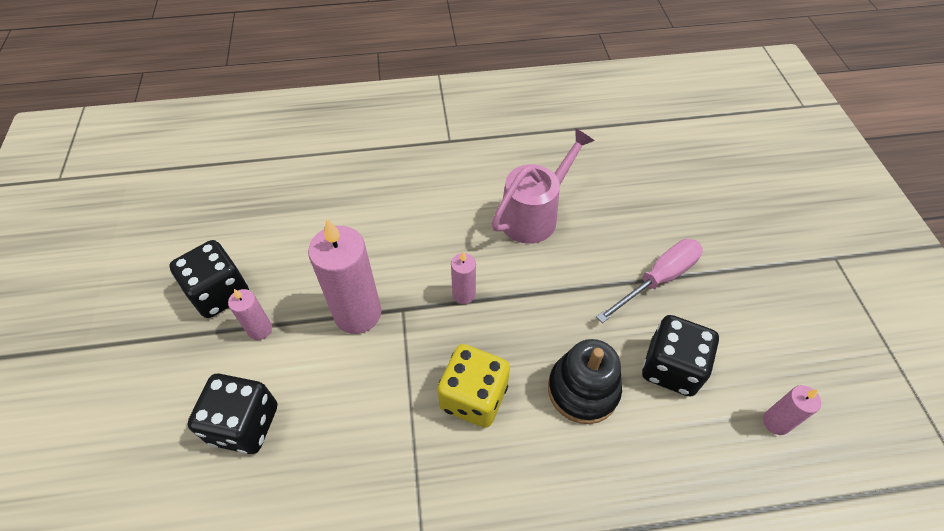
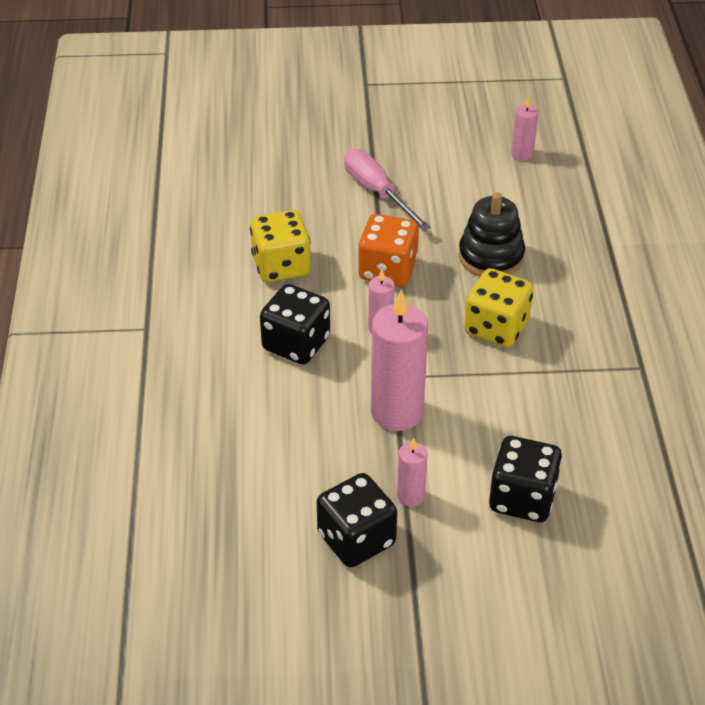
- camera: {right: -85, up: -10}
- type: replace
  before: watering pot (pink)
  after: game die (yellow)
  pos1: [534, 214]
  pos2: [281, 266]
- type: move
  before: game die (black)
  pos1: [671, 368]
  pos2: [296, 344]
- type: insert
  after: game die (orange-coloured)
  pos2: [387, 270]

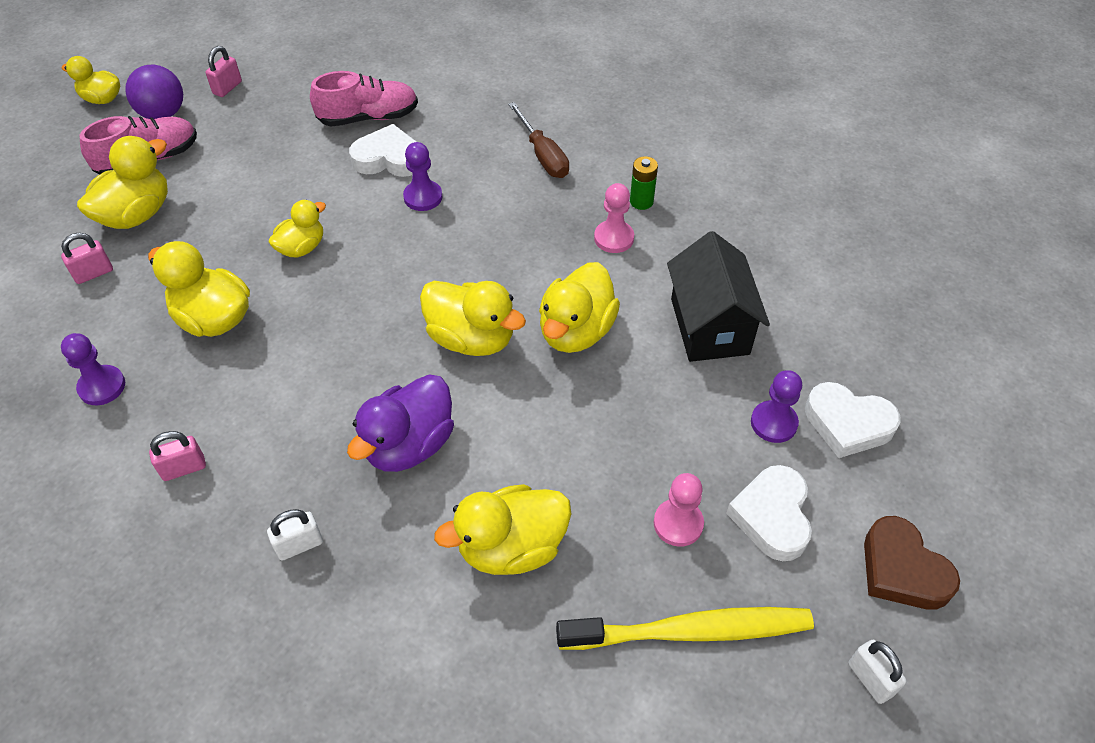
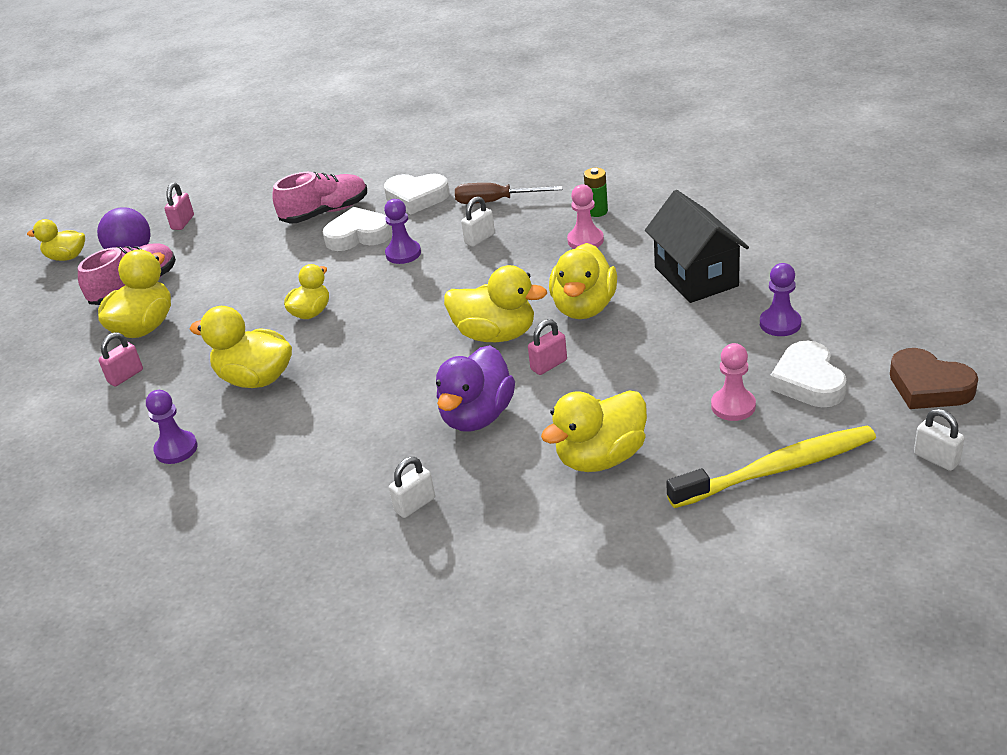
- camera: {right: -10, up: -15}
- type: move
  before: small lock (pink)
  pos1: [184, 468]
  pos2: [549, 365]
- type: rotate
  before: hand screwdriver (brown)
  pos1: [543, 155]
  pos2: [495, 201]
  turn: 135
- type: move
  before: heart (snow-white)
  pos1: [848, 424]
  pos2: [416, 198]
- type: insert
  after: small lock (snow-white)
  pos2: [479, 239]

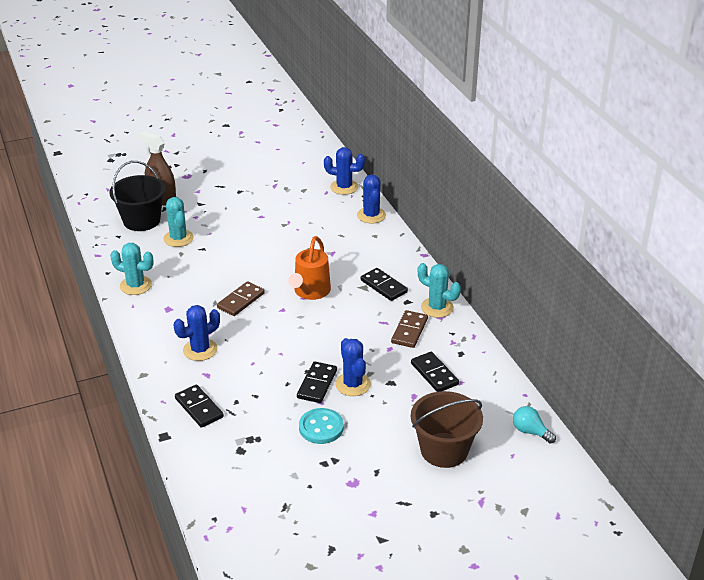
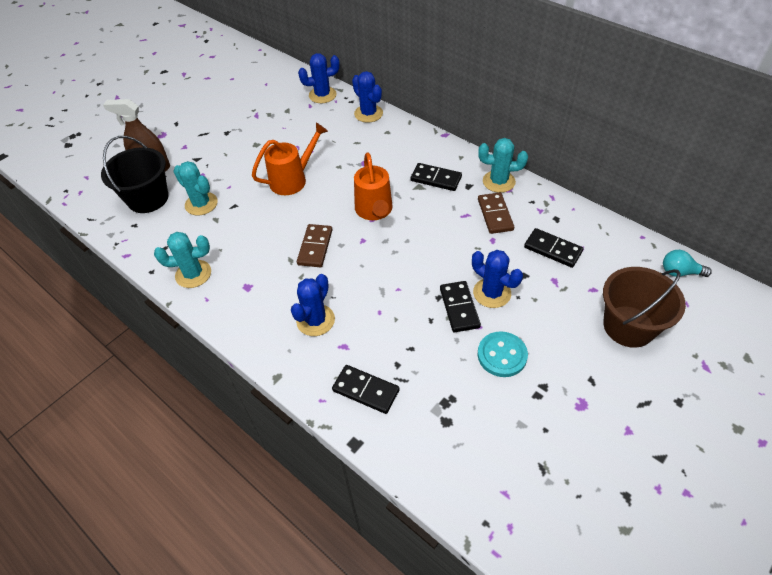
- camera: {right: -25, up: 15}
- type: insert
  after: watering pot (orange-coloured)
  pos2: [293, 179]

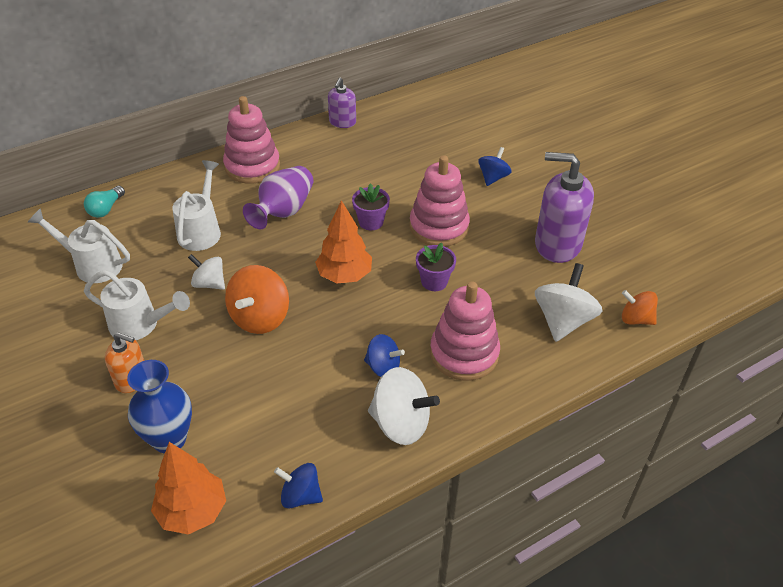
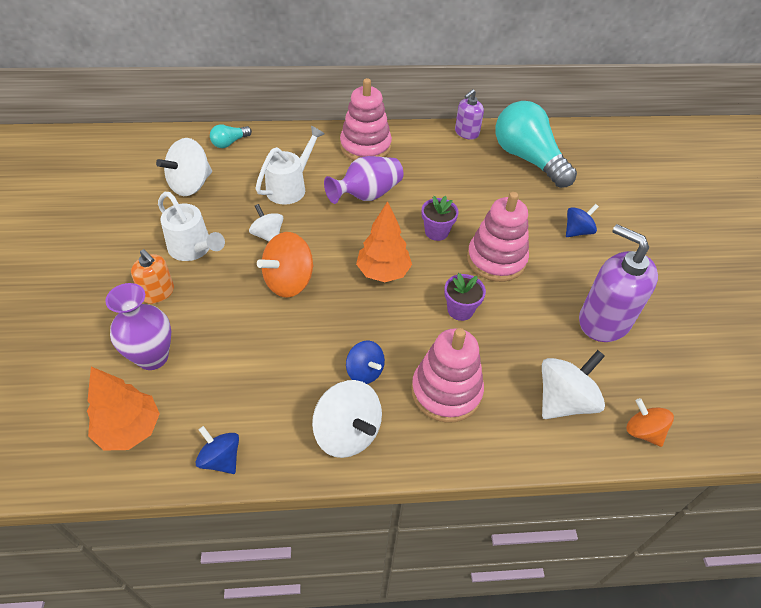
- camera: {right: 25, up: 5}
- type: replace
  before: watering pot (snow-white)
  after: whirligig (snow-white)
  pos1: [92, 265]
  pos2: [191, 185]
- type: recolor
  before: vase (cobalt)
  after: vase (violet)
  pos1: [169, 439]
  pos2: [152, 357]
- type: insert
  after: light bulb (aqua)
  pos2: [528, 159]

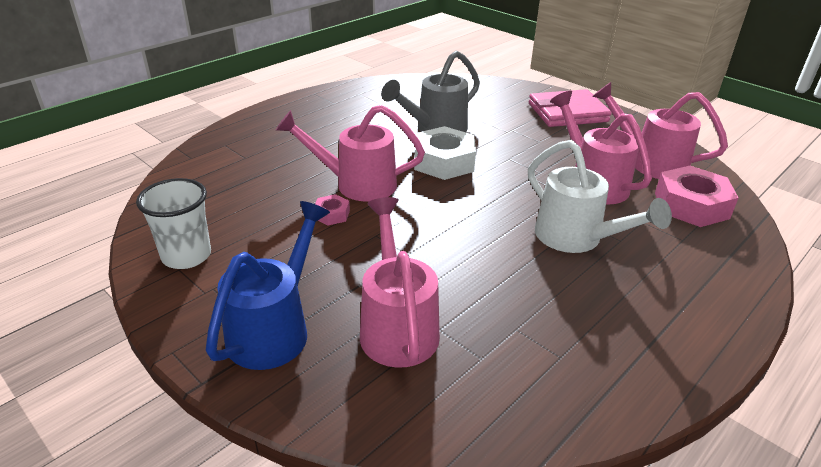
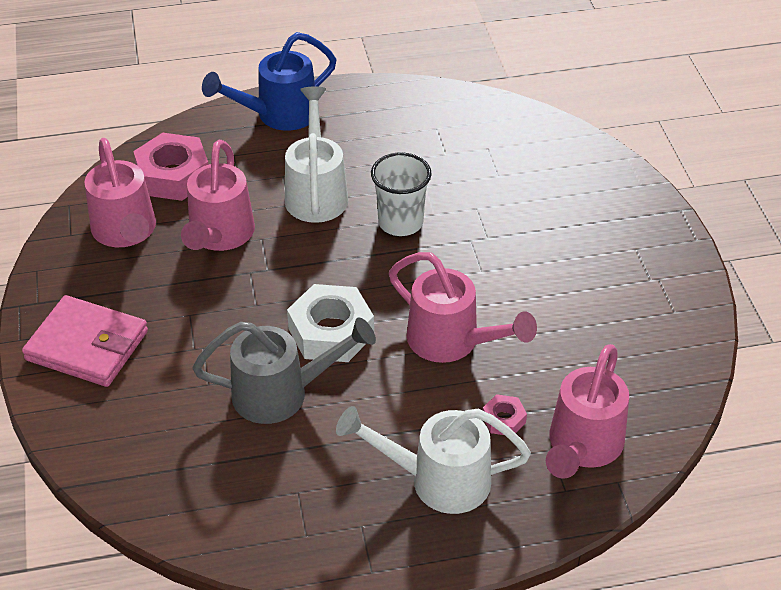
- camera: {right: -145, up: 10}
- type: move
  before: cup (snow-white)
  pos1: [186, 256]
  pos2: [400, 223]
- type: move
  before: watering pot (cobalt)
  pos1: [274, 329]
  pos2: [279, 115]
- type: move
  before: hexagon nut (pink)
  pos1: [332, 214]
  pos2: [503, 419]
- type: move
  before: watering pot (pink)
  pos1: [397, 326]
  pos2: [582, 446]
- type: insert
  after: watering pot (snow-white)
  pos2: [438, 480]

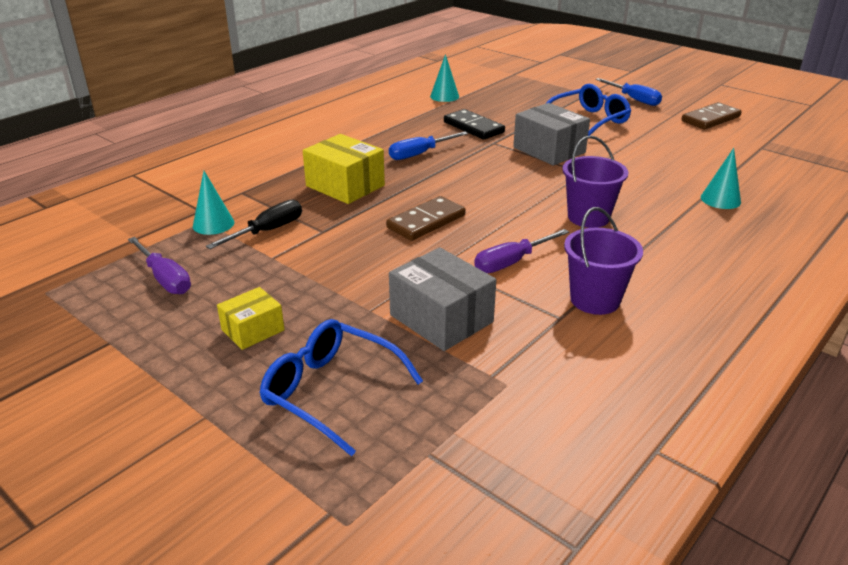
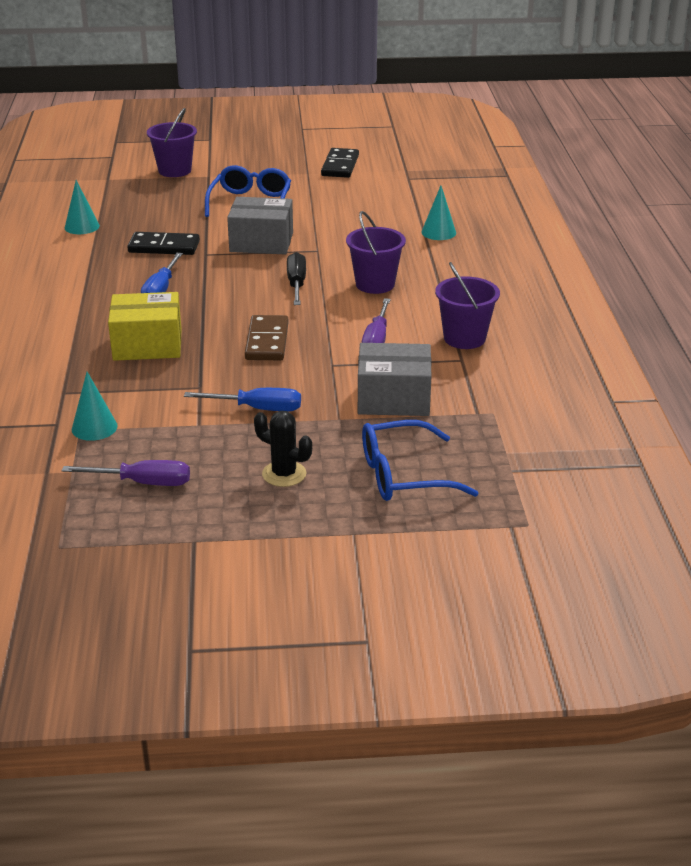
- camera: {right: -45, up: 0}
- type: move
  before: hand screwdriver (black)
  pos1: [268, 231]
  pos2: [296, 284]
- type: replace
  before: box (yellow)
  after: cactus (black)
  pos1: [253, 330]
  pos2: [284, 474]
- type: move
  before: hand screwdriver (cobalt)
  pos1: [634, 99]
  pos2: [258, 409]
- type: recolor
  before: domino piece (brown)
  after: domino piece (black)
  pos1: [710, 119]
  pos2: [340, 166]
- type: insert
  after: sand bucket (violet)
  pos2: [175, 170]

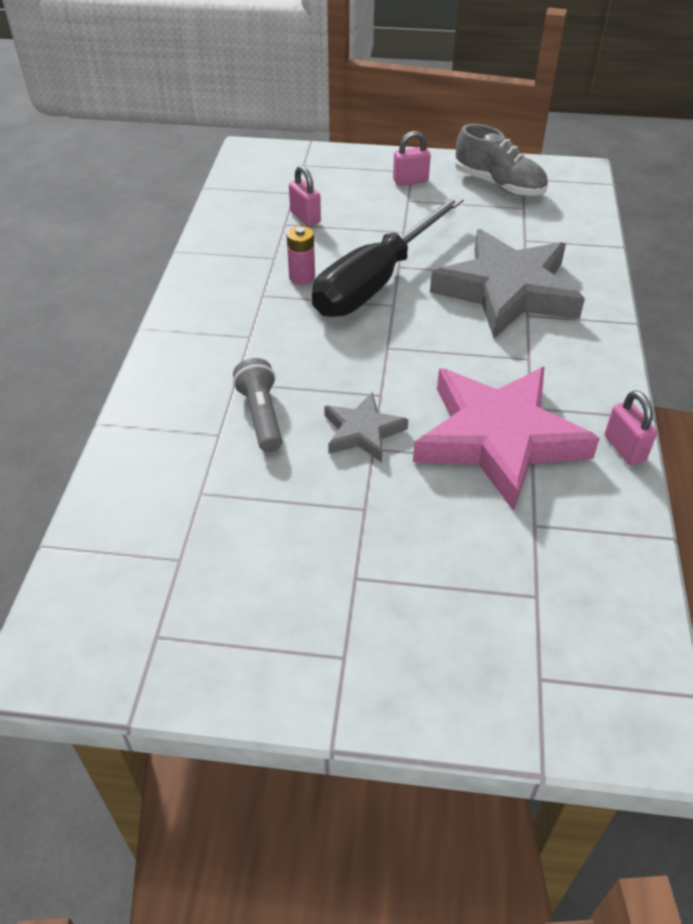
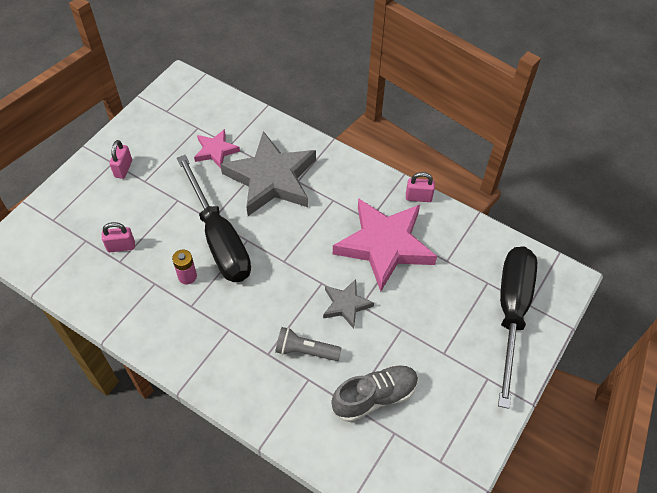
- camera: {right: -65, up: 10}
- type: move
  before: shoe (grey)
  pos1: [499, 185]
  pos2: [374, 397]
- type: insert
  after: star shape (pink)
  pos2: [216, 151]
- type: insert
  after: hand screwdriver (black)
  pos2: [511, 312]

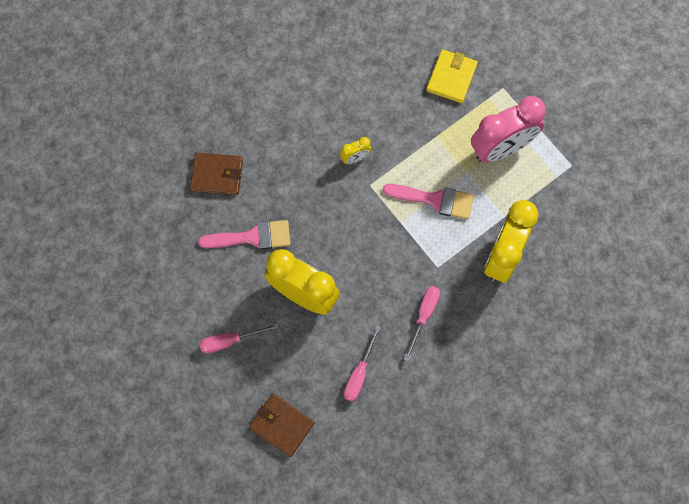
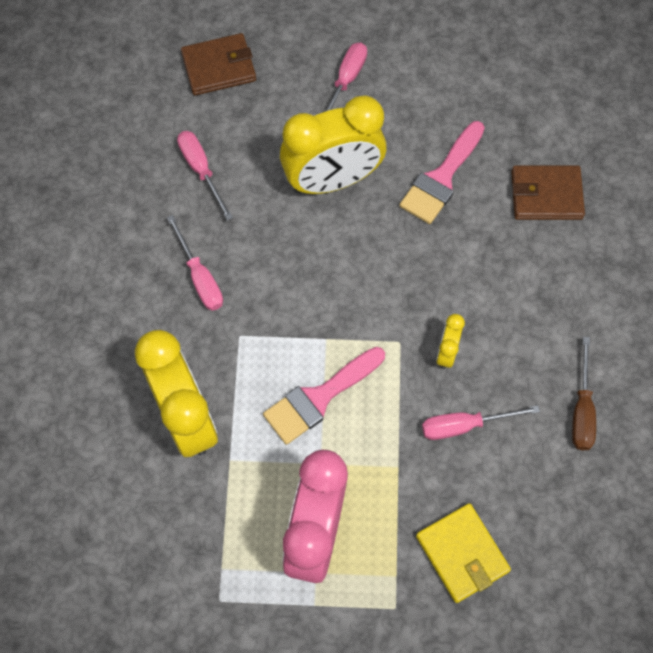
- camera: {right: 130, up: -5}
- type: rotate
  before: card wallet (brown)
  pos1: [217, 175]
  pos2: [546, 195]
  turn: 45
- type: insert
  after: hand screwdriver (pink)
  pos2: [464, 425]
- type: insert
  after: hand screwdriver (brown)
  pos2: [581, 410]

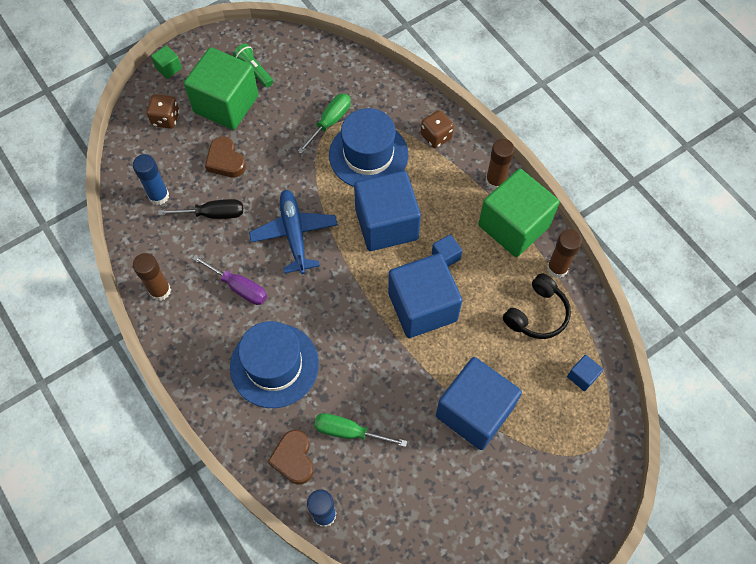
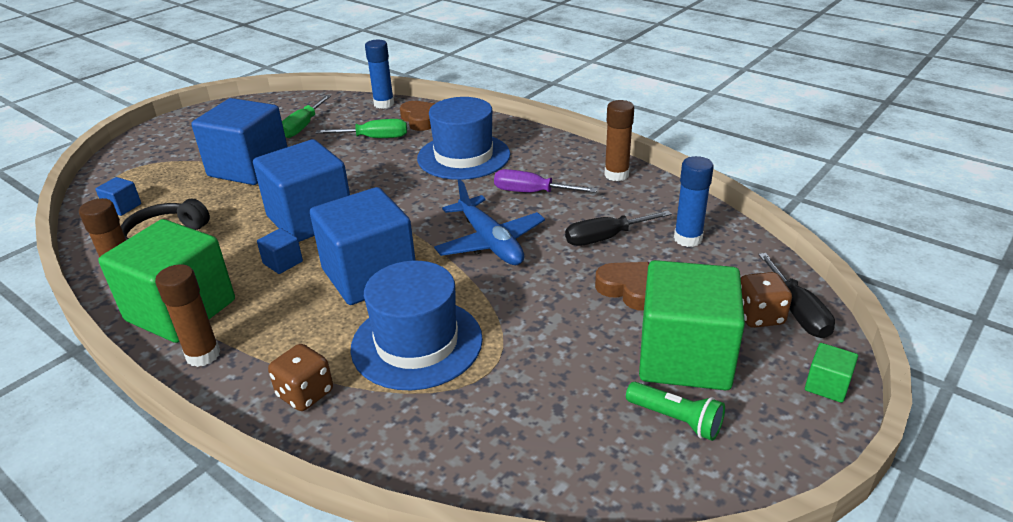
- camera: {right: 165, up: -30}
- type: move
  before: hand screwdriver (leaf-green)
  pos1: [330, 122]
  pos2: [303, 127]
- type: insert
  after: hand screwdriver (black)
  pos2: [797, 312]

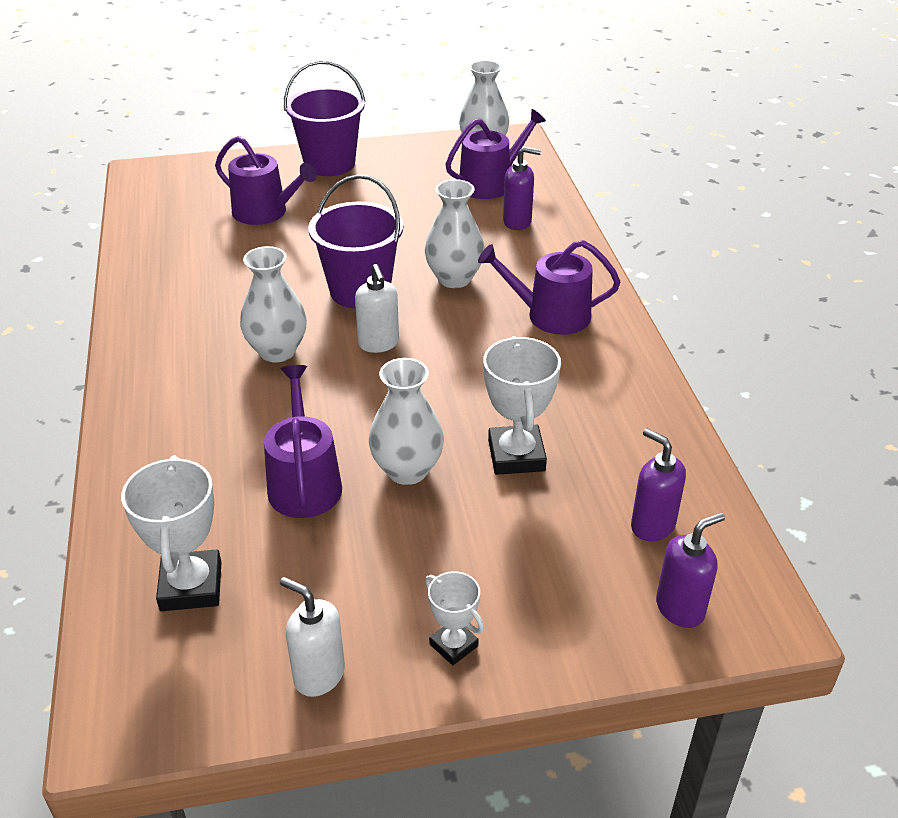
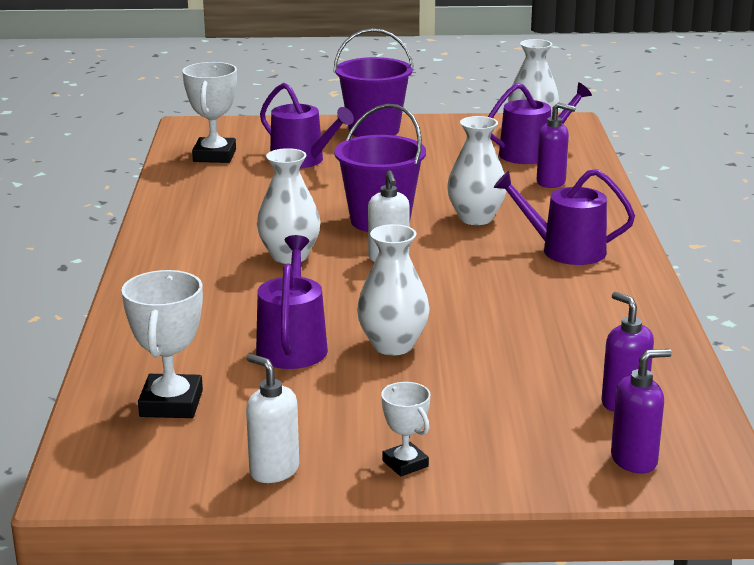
- camera: {right: 10, up: -15}
- type: move
  before: trophy (snow-white)
  pos1: [516, 455]
  pos2: [214, 156]

